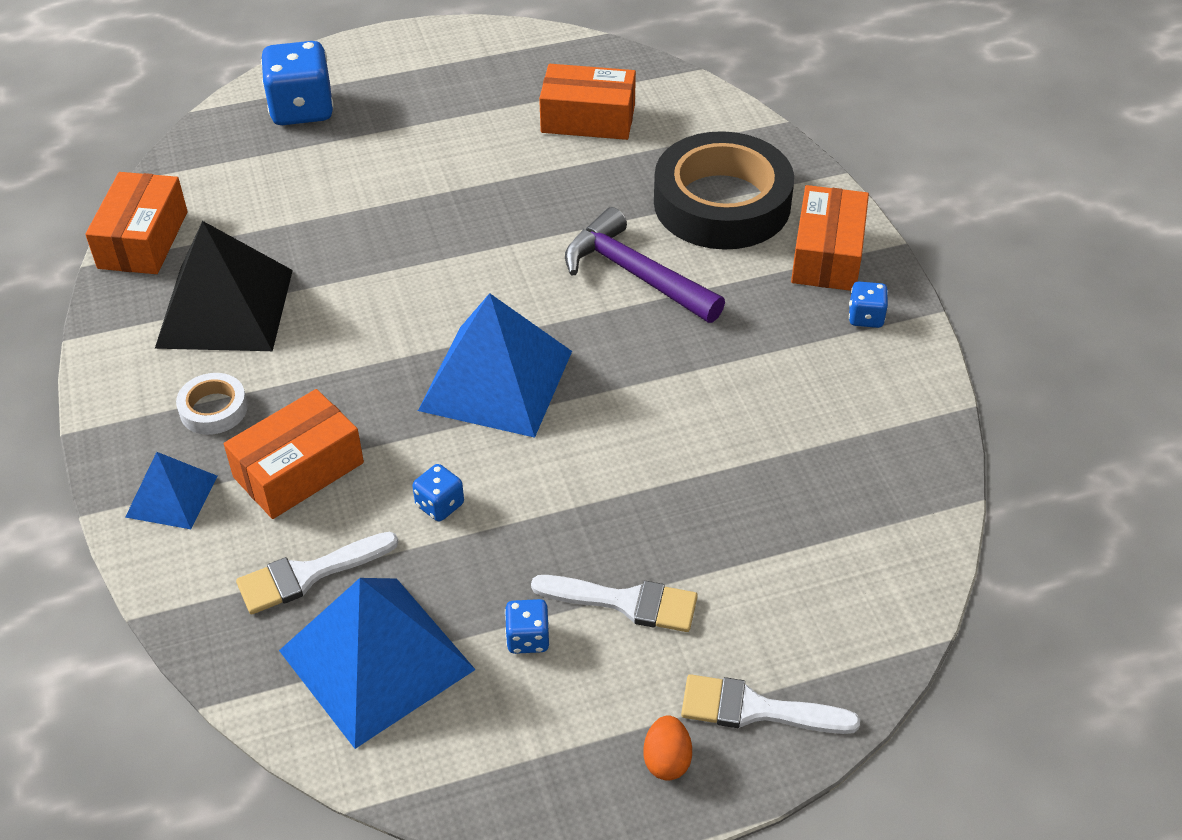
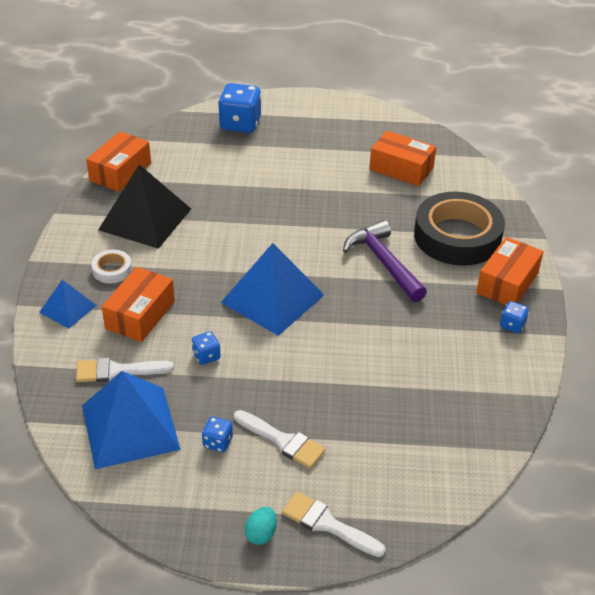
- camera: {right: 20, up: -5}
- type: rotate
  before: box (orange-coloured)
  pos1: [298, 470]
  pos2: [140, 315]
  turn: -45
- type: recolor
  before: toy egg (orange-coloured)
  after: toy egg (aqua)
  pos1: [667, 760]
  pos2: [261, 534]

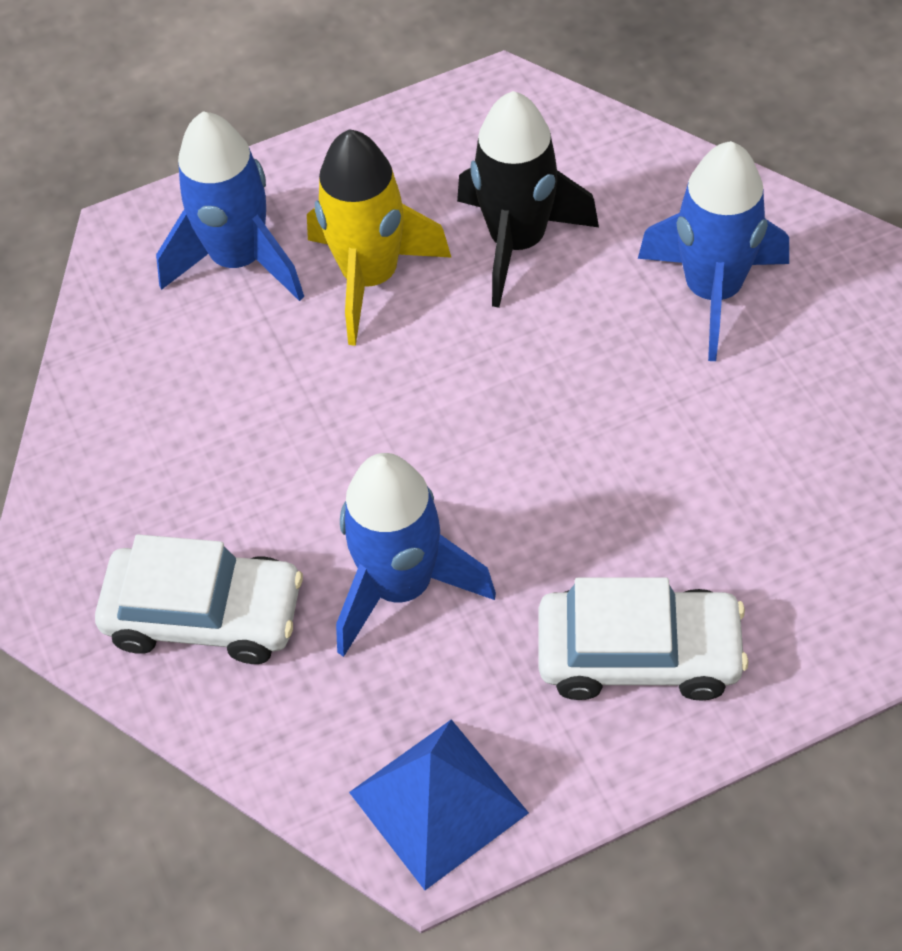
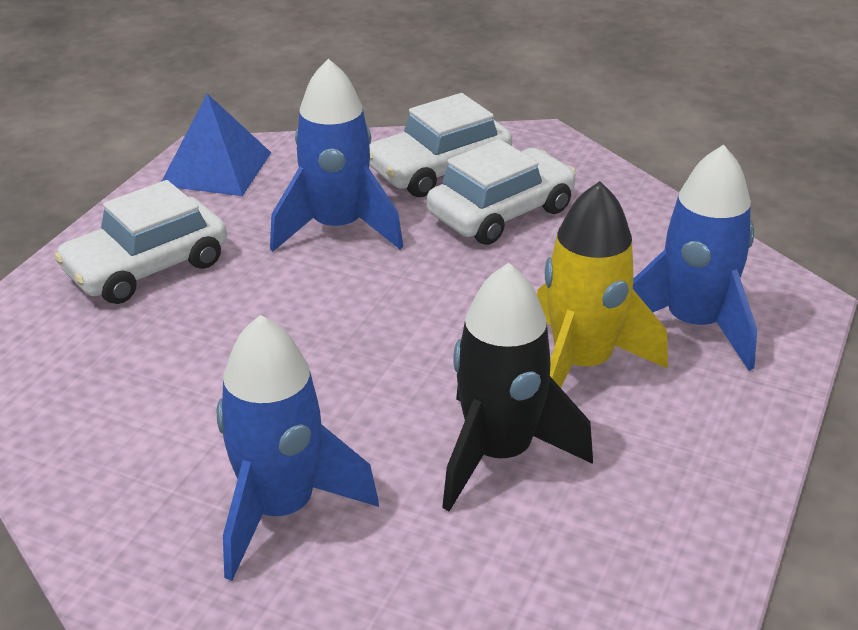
- camera: {right: 135, up: -20}
- type: insert
  after: toy car (snow-white)
  pos2: [501, 212]

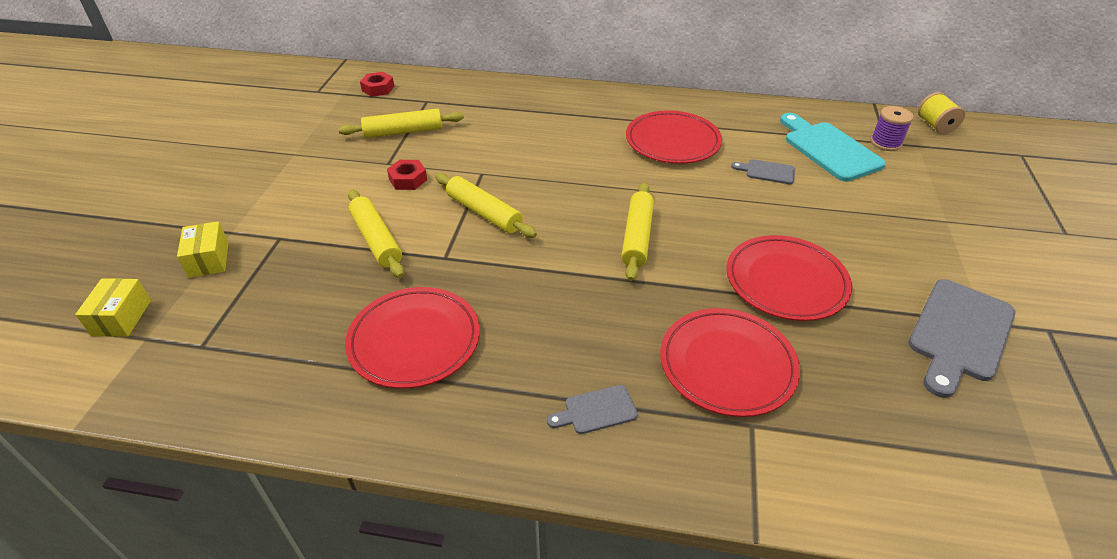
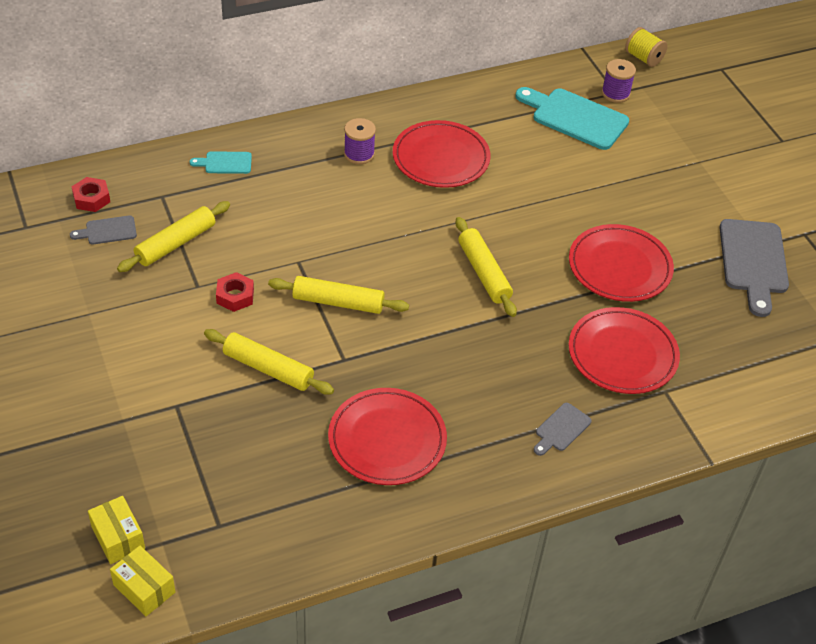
- camera: {right: -35, up: 5}
- type: move
  before: box (yellow)
  pos1: [209, 259]
  pos2: [144, 588]
- type: move
  before: bread board (grey)
  pos1: [767, 172]
  pos2: [108, 231]
- type: insert
  after: bread board (aqua)
  pos2: [225, 163]
- type: insert
  after: bobbin (violet)
  pos2: [359, 154]

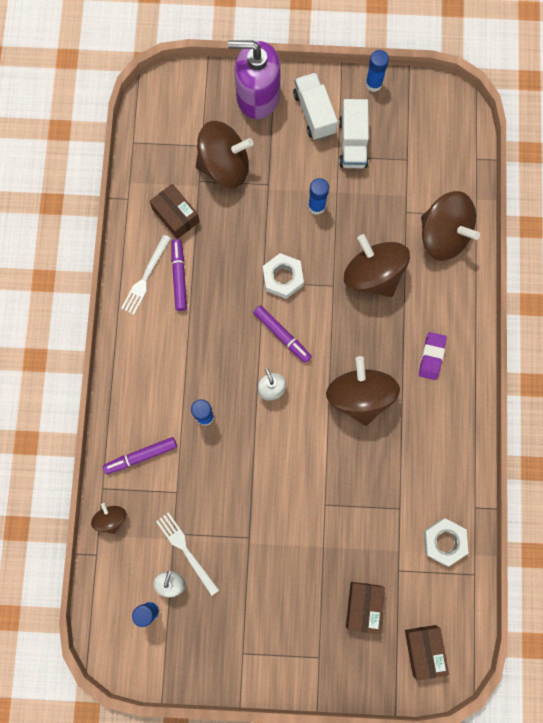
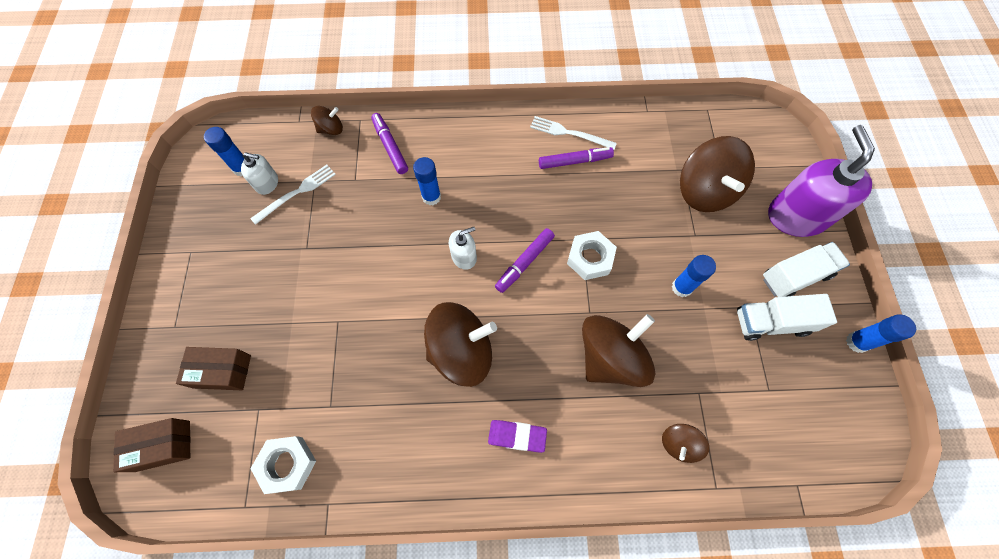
- camera: {right: 85, up: -10}
- type: delete
  before: box (brown)
  pos1: [176, 215]
- type: resize
  before: whirligig (brown)
  pos1: [443, 235]
  pos2: [679, 444]
  scale: 0.48

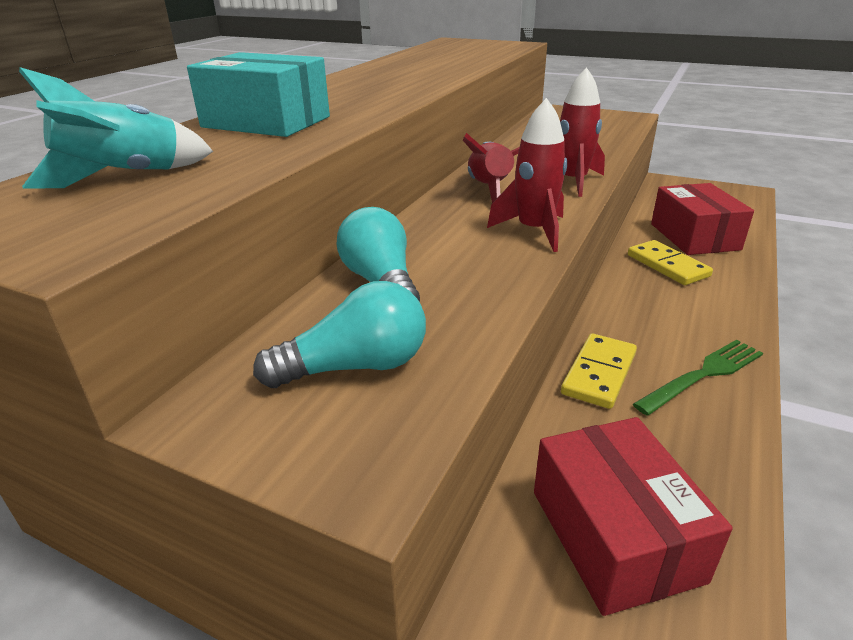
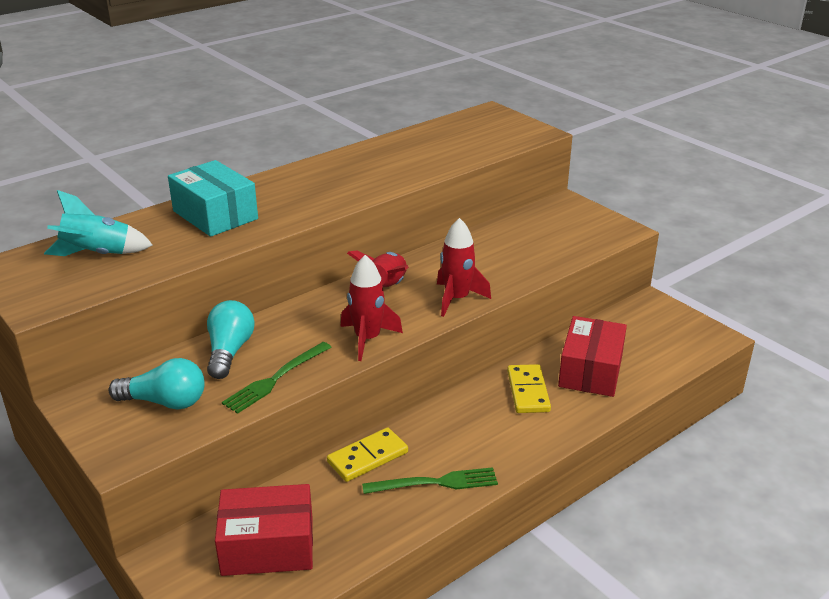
- camera: {right: 25, up: 0}
- type: rotate
  before: box (crimson)
  pos1: [615, 535]
  pos2: [268, 546]
  turn: 75
- type: insert
  after: dinner fork (leaf-green)
  pos2: [275, 379]

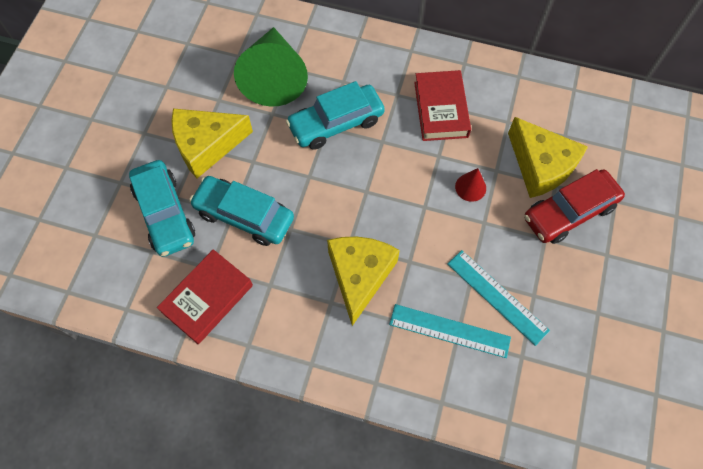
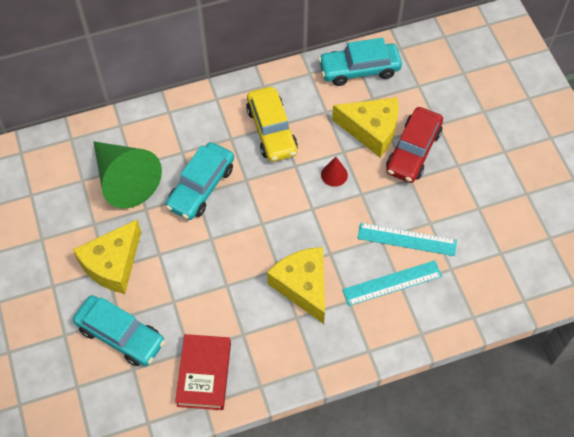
- camera: {right: -35, up: -5}
- type: move
  before: toy car (aqua)
  pos1: [244, 215]
  pos2: [359, 69]
- type: replace
  before: hardback (crimson)
  after: toy car (yellow)
  pos1: [440, 109]
  pos2: [271, 130]

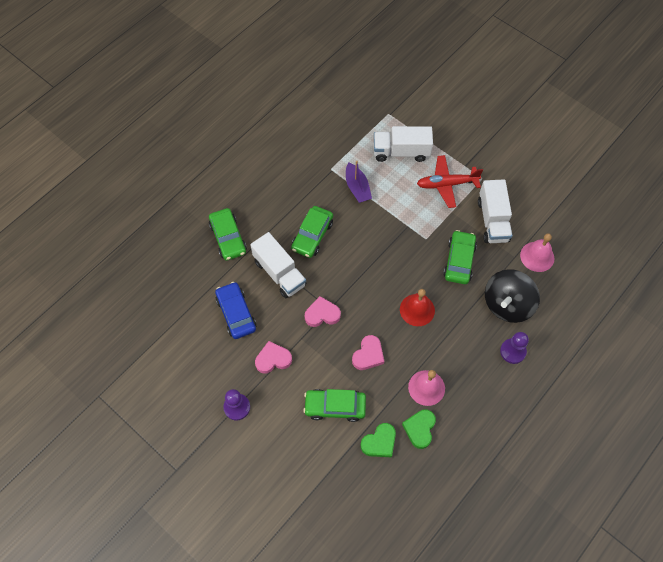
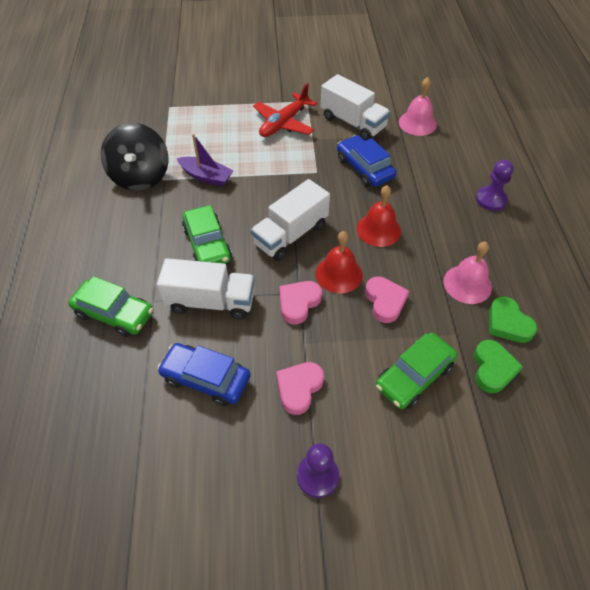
- camera: {right: -45, up: -10}
- type: move
  before: lorry (snow-white)
  pos1: [401, 152]
  pos2: [290, 234]
- type: recolor
  before: toy car (leaf-green)
  after: toy car (cobalt)
  pos1: [459, 261]
  pos2: [364, 168]
- type: move
  before: whirligig (black)
  pos1: [507, 304]
  pos2: [140, 176]
- type: insert
  after: hand bell (crimson)
  pos2: [339, 274]

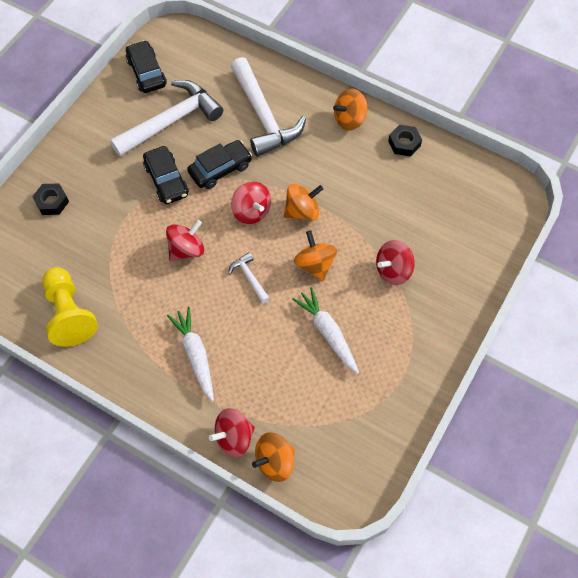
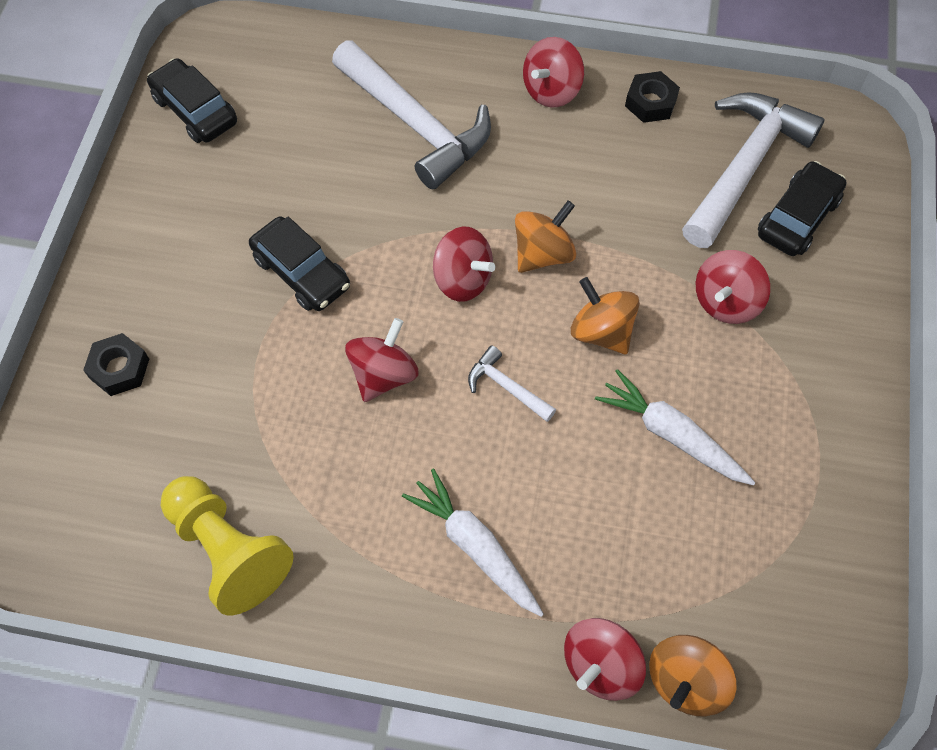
- camera: {right: -20, up: 0}
- type: move
  before: carpenter's hammer (snow-white)
  pos1: [171, 121]
  pos2: [744, 166]
- type: move
  before: toy car (black)
  pos1: [220, 169]
  pos2: [797, 217]
- type: recolor
  before: whirligig (orange-coloured)
  after: whirligig (crimson)
  pos1: [349, 119]
  pos2: [551, 91]

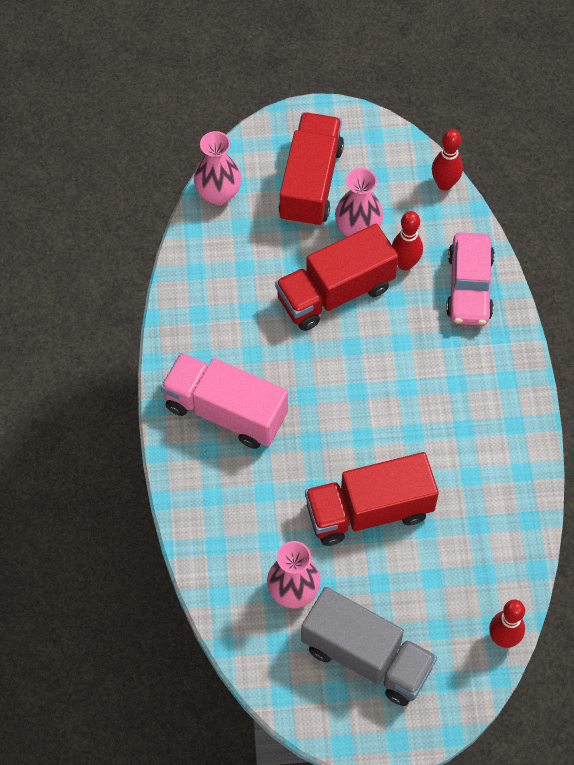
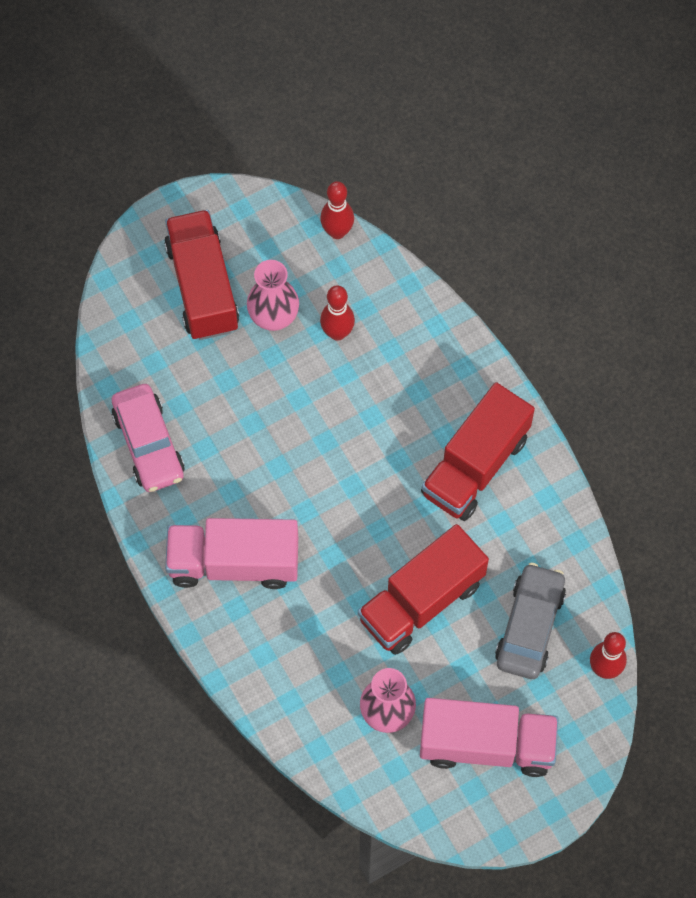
- camera: {right: -25, up: 5}
- type: delete
  before: vase (pink)
  pos1: [218, 194]
- type: move
  before: lorry (crimson)
  pos1: [335, 293]
  pos2: [475, 465]
- type: recolor
  before: lorry (grey)
  after: lorry (pink)
  pos1: [367, 657]
  pos2: [486, 744]
- type: move
  before: toy car (pink)
  pos1: [469, 286]
  pos2: [148, 444]
- type: insert
  after: toy car (grey)
  pos2: [530, 626]

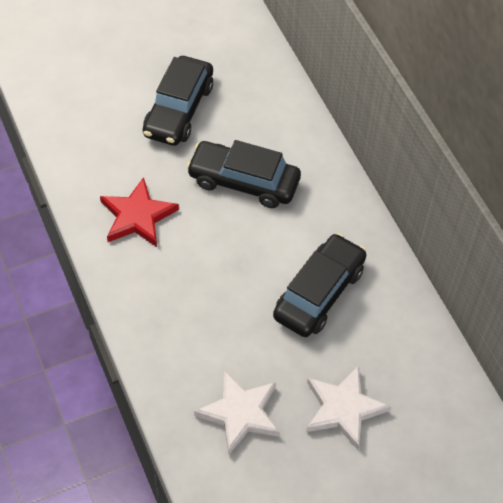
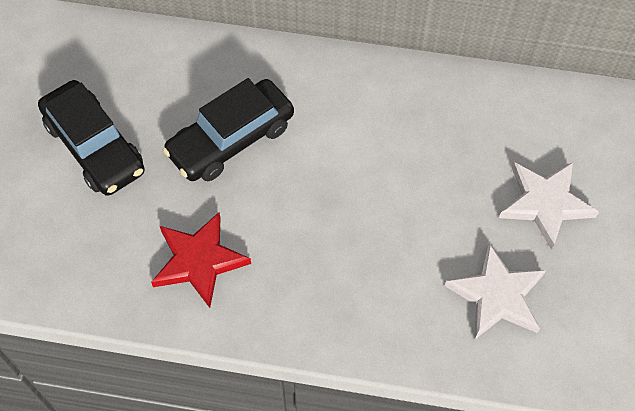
- camera: {right: -55, up: 5}
- type: delete
  before: toy car (black)
  pos1: [319, 293]

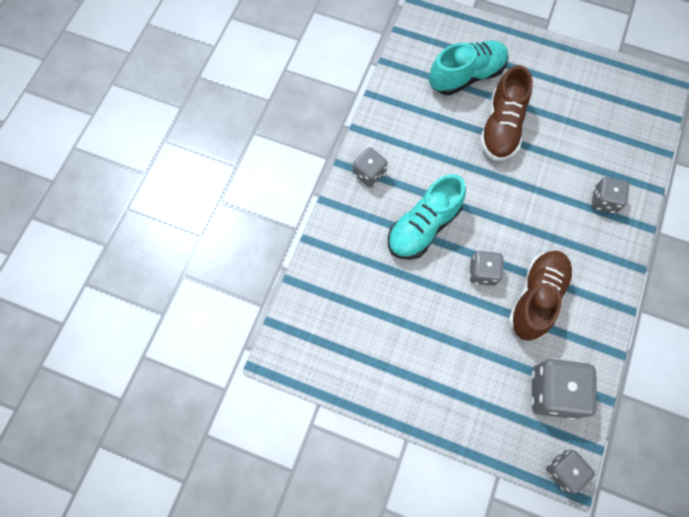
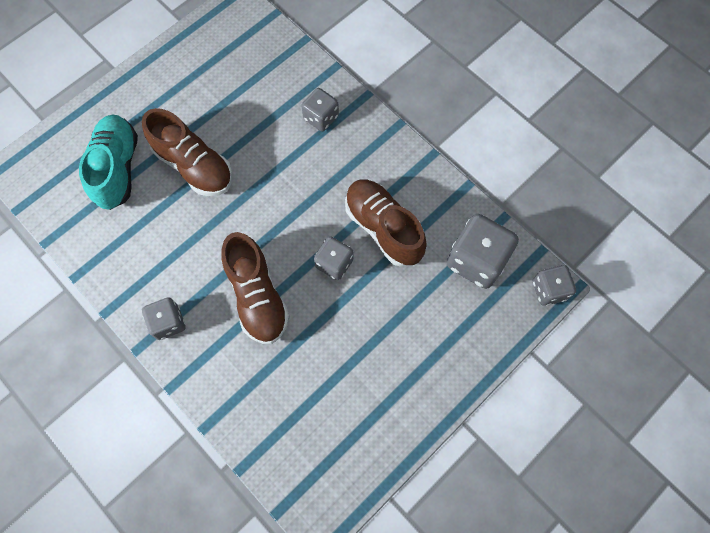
- camera: {right: -65, up: 0}
- type: recolor
  before: shoe (aqua)
  after: shoe (brown)
  pos1: [423, 227]
  pos2: [257, 296]

